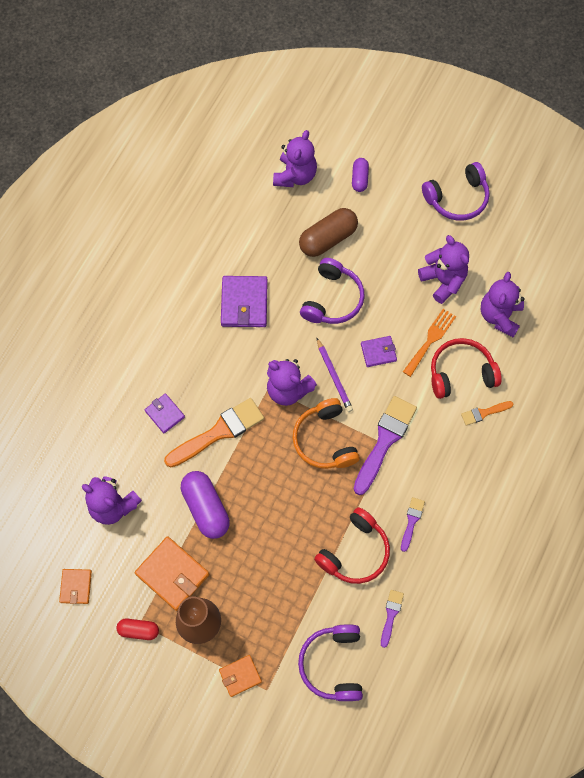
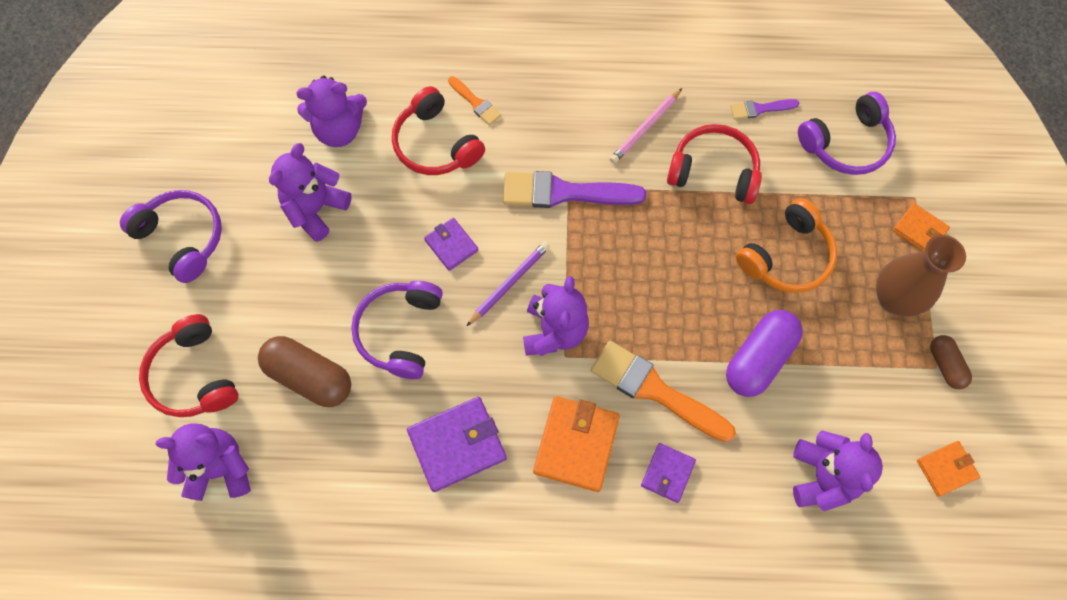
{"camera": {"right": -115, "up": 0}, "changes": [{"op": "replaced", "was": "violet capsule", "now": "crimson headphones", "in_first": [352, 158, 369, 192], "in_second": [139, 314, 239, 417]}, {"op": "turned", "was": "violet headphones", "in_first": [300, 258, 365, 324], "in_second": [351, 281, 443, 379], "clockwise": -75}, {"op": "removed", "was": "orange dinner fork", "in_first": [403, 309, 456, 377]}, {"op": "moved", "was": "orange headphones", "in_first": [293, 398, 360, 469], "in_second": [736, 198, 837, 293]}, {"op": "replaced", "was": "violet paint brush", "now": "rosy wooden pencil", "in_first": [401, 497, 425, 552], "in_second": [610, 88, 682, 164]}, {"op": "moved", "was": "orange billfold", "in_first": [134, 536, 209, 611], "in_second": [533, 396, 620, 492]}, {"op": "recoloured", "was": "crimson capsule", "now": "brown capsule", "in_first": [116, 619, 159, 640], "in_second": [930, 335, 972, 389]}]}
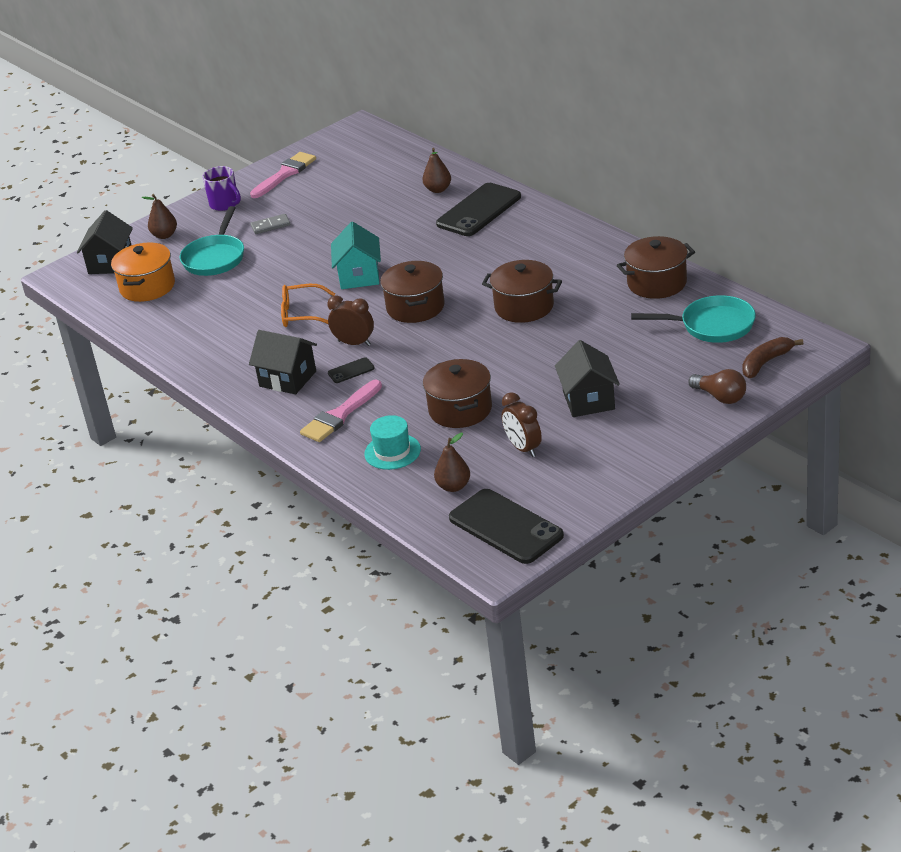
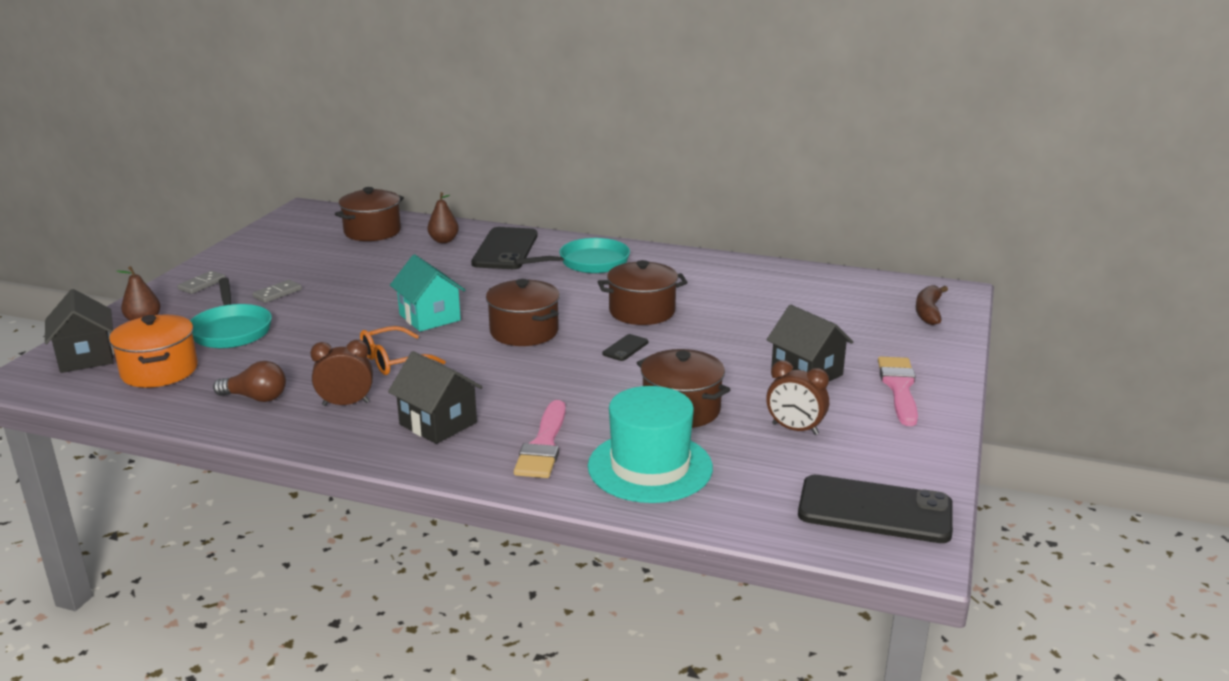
{"camera": {"right": -35, "up": -10}, "changes": [{"op": "moved", "was": "rosy paint brush", "in_first": [250, 152, 316, 198], "in_second": [878, 356, 918, 426]}, {"op": "replaced", "was": "violet coffee mug", "now": "ash-grey domino piece", "in_first": [202, 166, 241, 211], "in_second": [177, 271, 226, 294]}, {"op": "moved", "was": "brown cooking pot", "in_first": [617, 236, 695, 299], "in_second": [335, 187, 404, 241]}, {"op": "moved", "was": "brown clock", "in_first": [327, 295, 374, 346], "in_second": [310, 340, 373, 406]}, {"op": "moved", "was": "turquoise pan", "in_first": [631, 295, 756, 343], "in_second": [514, 238, 630, 273]}, {"op": "turned", "was": "black toy house", "in_first": [249, 330, 317, 394], "in_second": [388, 351, 483, 444], "clockwise": 45}, {"op": "moved", "was": "black mobile phone", "in_first": [328, 357, 375, 383], "in_second": [602, 334, 649, 361]}, {"op": "moved", "was": "brown lightbulb", "in_first": [688, 369, 746, 404], "in_second": [213, 361, 286, 402]}, {"op": "resized", "was": "turquoise hat", "in_first": [364, 415, 421, 470], "in_second": [588, 386, 713, 503], "ratio": 1.69}, {"op": "removed", "was": "brown pear", "in_first": [434, 433, 470, 492]}]}
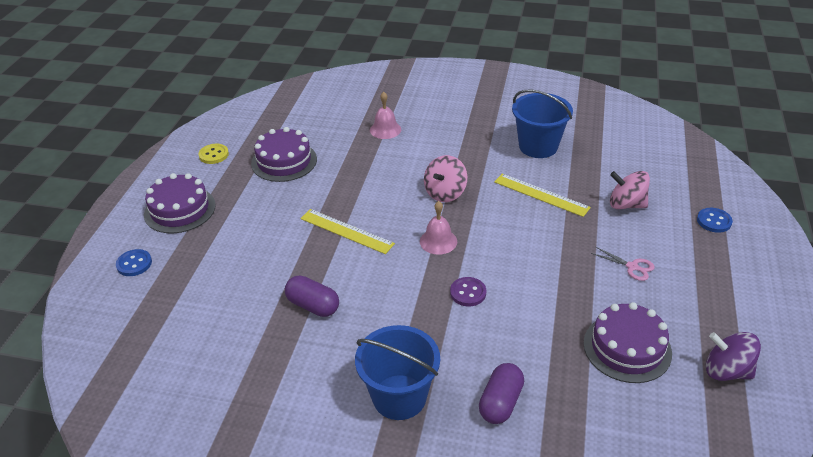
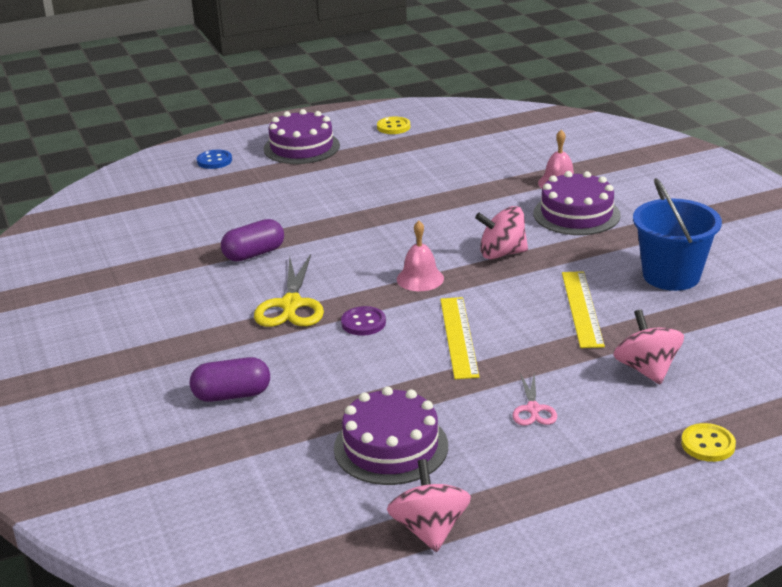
{"camera": {"right": 55, "up": -10}, "changes": [{"op": "moved", "was": "violet layer cake", "in_first": [251, 127, 317, 182], "in_second": [534, 171, 621, 235]}, {"op": "recoloured", "was": "blue shirt button", "now": "yellow shirt button", "in_first": [697, 208, 733, 233], "in_second": [681, 423, 736, 462]}, {"op": "moved", "was": "yellow measuring stick", "in_first": [300, 209, 395, 254], "in_second": [440, 297, 480, 379]}, {"op": "turned", "was": "violet capsule", "in_first": [285, 275, 339, 317], "in_second": [221, 219, 284, 262], "clockwise": 60}, {"op": "removed", "was": "blue bucket", "in_first": [355, 325, 440, 420]}, {"op": "recoloured", "was": "violet toy top", "now": "rosy toy top", "in_first": [706, 332, 761, 381], "in_second": [387, 459, 471, 552]}, {"op": "added", "now": "yellow pair of scissors", "in_second": [254, 254, 324, 327]}]}
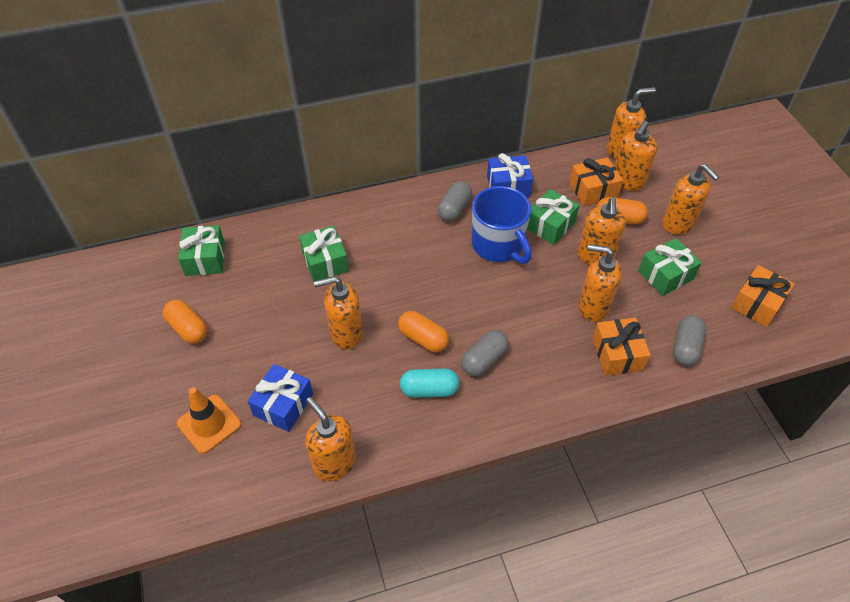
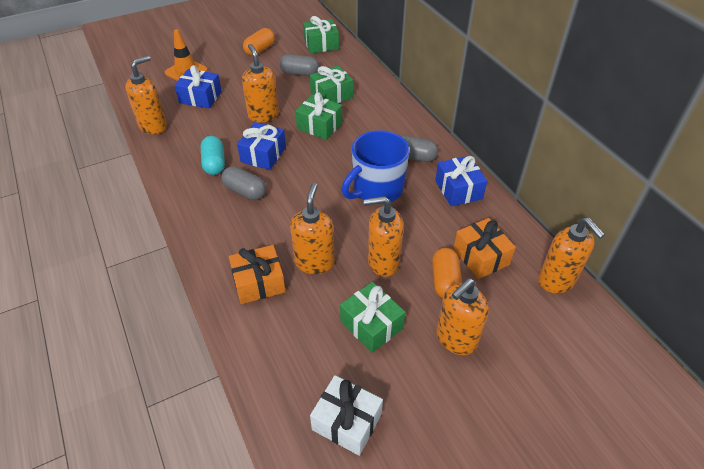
{"camera": {"right": 80, "up": -5}, "changes": [{"op": "removed", "was": "orange pump bottle", "in_first": [614, 121, 657, 191]}, {"op": "moved", "was": "leaf-green gift", "in_first": [527, 189, 579, 245], "in_second": [295, 92, 342, 140]}, {"op": "recoloured", "was": "orange gift", "now": "white gift", "in_first": [731, 265, 795, 327], "in_second": [310, 375, 383, 456]}, {"op": "replaced", "was": "orange capsule", "now": "blue gift", "in_first": [398, 311, 449, 353], "in_second": [237, 122, 286, 170]}, {"op": "moved", "was": "ash-grey capsule", "in_first": [673, 315, 706, 366], "in_second": [279, 54, 319, 76]}]}
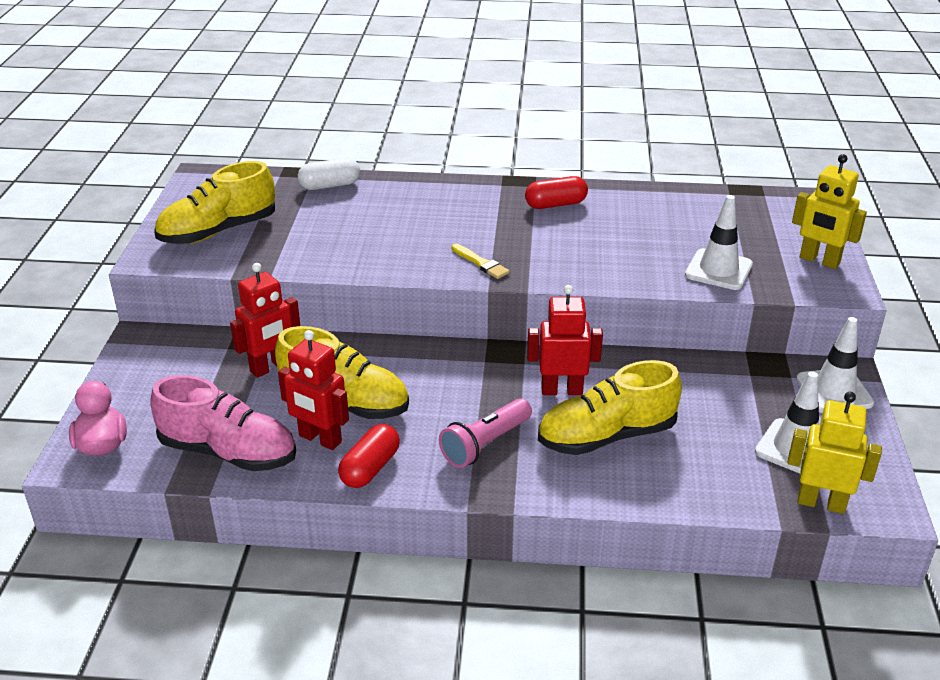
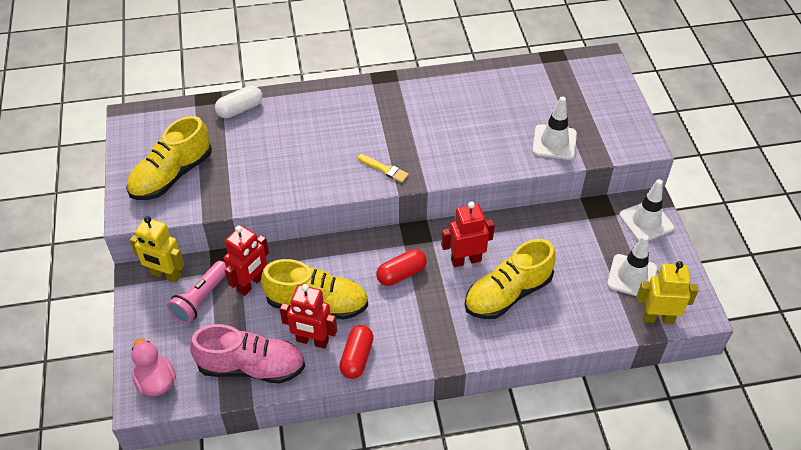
{"camera": {"right": -15, "up": 15}, "changes": [{"op": "moved", "was": "yellow robot figure", "in_first": [792, 154, 867, 269], "in_second": [129, 216, 184, 283]}, {"op": "moved", "was": "crimson capsule", "in_first": [525, 176, 588, 209], "in_second": [376, 249, 427, 286]}, {"op": "moved", "was": "rosy pocket torch", "in_first": [439, 399, 532, 468], "in_second": [167, 261, 226, 324]}]}
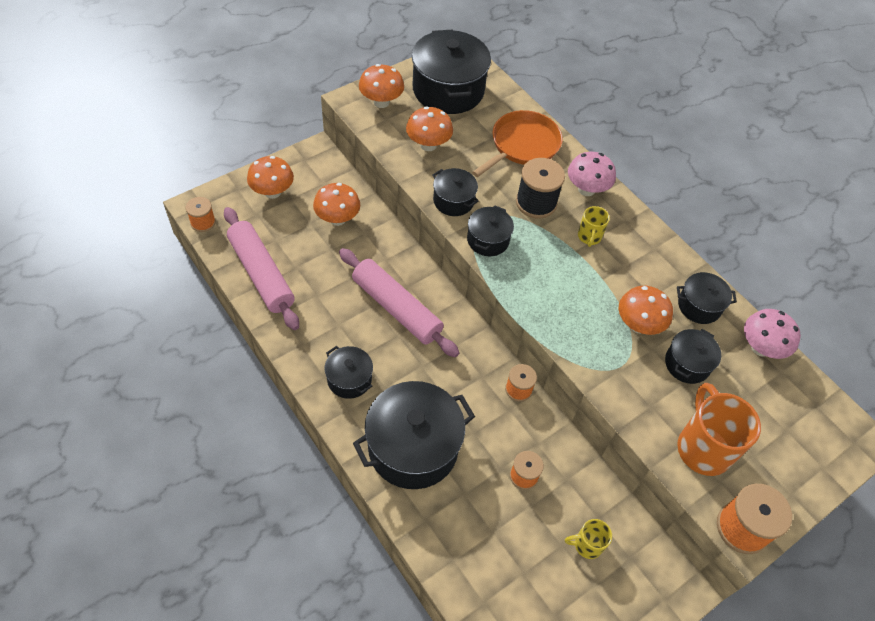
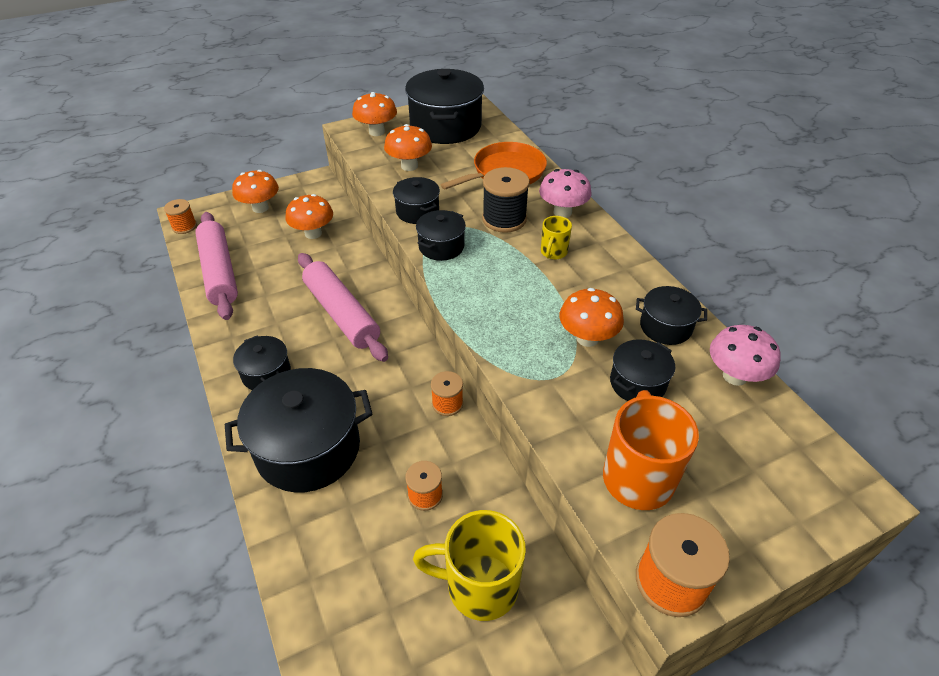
{"camera": {"right": 15, "up": -10}, "changes": [{"op": "resized", "was": "yellow coffee mug", "in_first": [565, 519, 612, 559], "in_second": [413, 510, 526, 621], "ratio": 1.93}]}
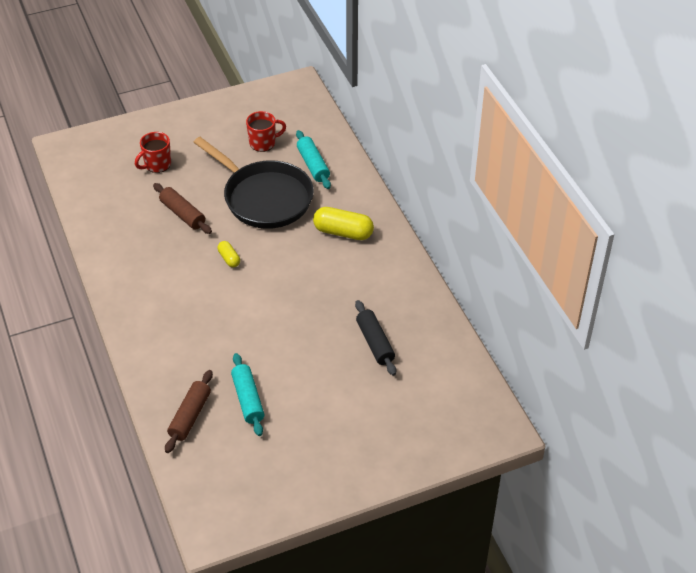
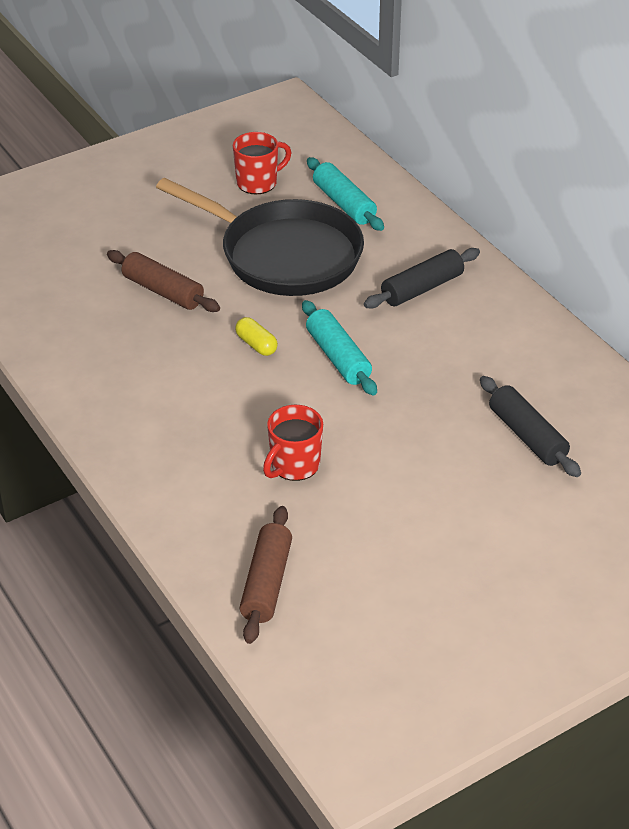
{"camera": {"right": -10, "up": -5}, "changes": [{"op": "moved", "was": "crimson coffee mug", "in_first": [135, 132, 171, 173], "in_second": [263, 405, 323, 481]}, {"op": "replaced", "was": "yellow capsule", "now": "black dough roller", "in_first": [313, 207, 374, 240], "in_second": [364, 248, 480, 309]}, {"op": "moved", "was": "turquoise dough roller", "in_first": [231, 353, 264, 436], "in_second": [302, 300, 377, 396]}]}
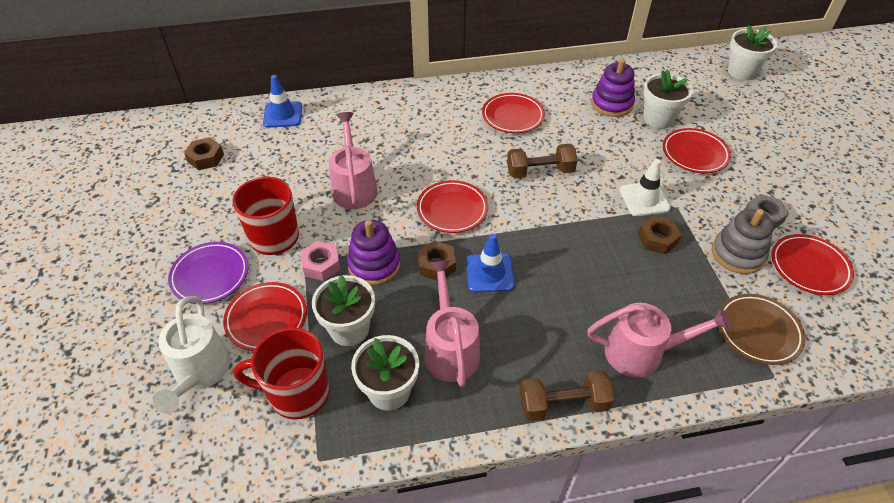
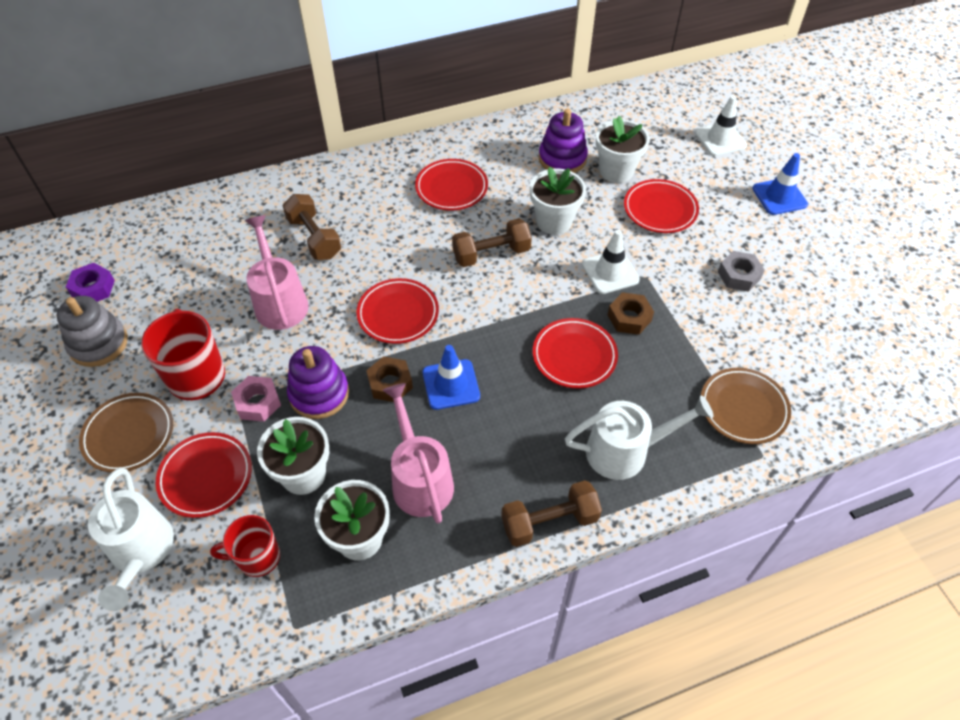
{"camera": {"right": -10, "up": 5}, "changes": [{"op": "moved", "was": "white potted plant", "in_first": [728, 25, 777, 80], "in_second": [530, 167, 586, 235]}, {"op": "moved", "was": "blue traffic cone", "in_first": [263, 75, 302, 128], "in_second": [752, 153, 808, 215]}, {"op": "recoloured", "was": "brown hex nut", "now": "violet hex nut", "in_first": [184, 137, 224, 170], "in_second": [66, 263, 115, 302]}, {"op": "moved", "was": "ash-grey stacking toy", "in_first": [712, 209, 774, 274], "in_second": [57, 296, 128, 367]}, {"op": "moved", "was": "crimson flat dish", "in_first": [771, 234, 854, 295], "in_second": [533, 318, 618, 388]}, {"op": "recoloured", "was": "violet flat dish", "now": "brown flat dish", "in_first": [168, 242, 249, 304], "in_second": [79, 393, 173, 473]}, {"op": "recoloured", "was": "rosy watering pot", "now": "white watering pot", "in_first": [587, 303, 732, 378], "in_second": [565, 395, 713, 480]}, {"op": "resized", "was": "crimson coffee mug", "in_first": [233, 327, 329, 419], "in_second": [210, 515, 280, 577], "ratio": 0.64}, {"op": "added", "now": "white traffic cone", "in_second": [695, 96, 747, 156]}, {"op": "added", "now": "brown free weight", "in_second": [283, 194, 341, 260]}]}
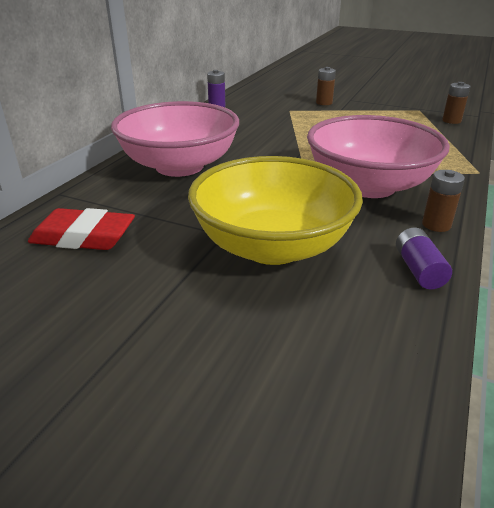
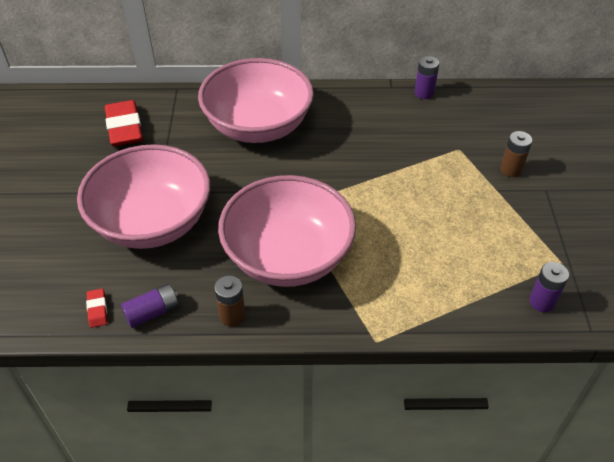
{"camera": {"right": 65, "up": 15}, "changes": [{"op": "recoloured", "was": "brown battery", "now": "violet battery", "in_first": [442, 82, 470, 124], "in_second": [529, 262, 569, 312]}, {"op": "recoloured", "was": "yellow bowl", "now": "rosy bowl", "in_first": [188, 156, 363, 265], "in_second": [77, 144, 210, 249]}, {"op": "added", "now": "crimson gum eraser", "in_second": [86, 289, 107, 328]}]}
